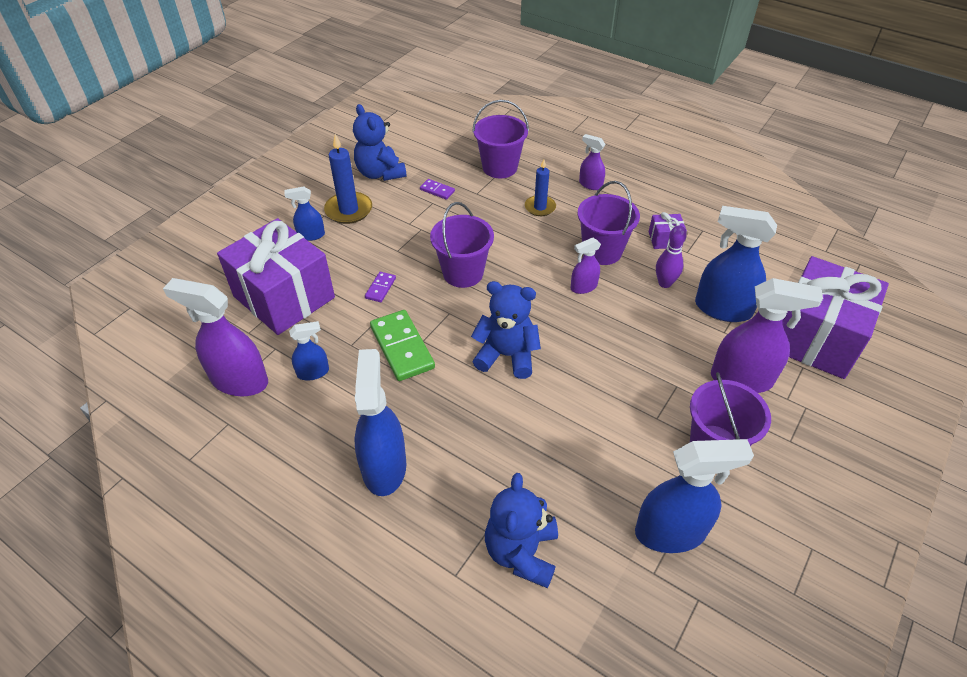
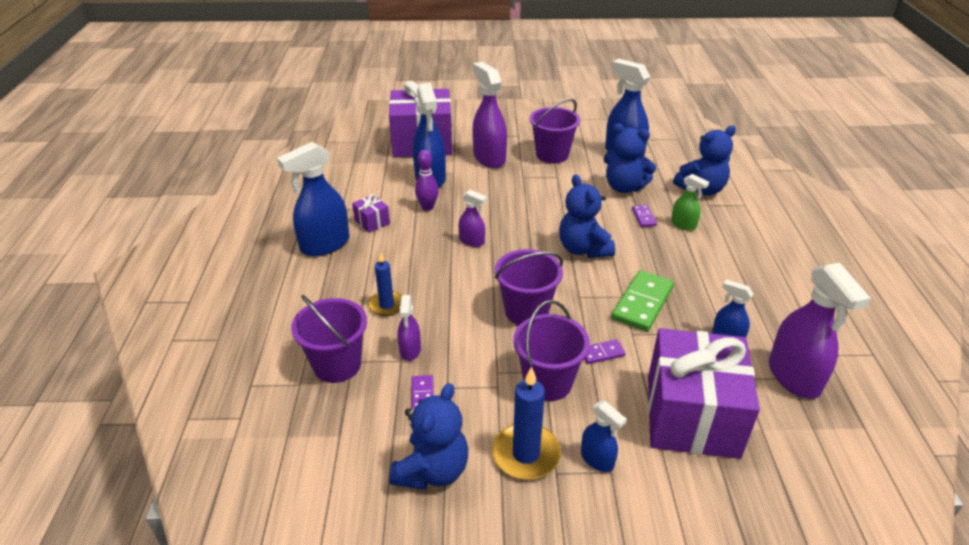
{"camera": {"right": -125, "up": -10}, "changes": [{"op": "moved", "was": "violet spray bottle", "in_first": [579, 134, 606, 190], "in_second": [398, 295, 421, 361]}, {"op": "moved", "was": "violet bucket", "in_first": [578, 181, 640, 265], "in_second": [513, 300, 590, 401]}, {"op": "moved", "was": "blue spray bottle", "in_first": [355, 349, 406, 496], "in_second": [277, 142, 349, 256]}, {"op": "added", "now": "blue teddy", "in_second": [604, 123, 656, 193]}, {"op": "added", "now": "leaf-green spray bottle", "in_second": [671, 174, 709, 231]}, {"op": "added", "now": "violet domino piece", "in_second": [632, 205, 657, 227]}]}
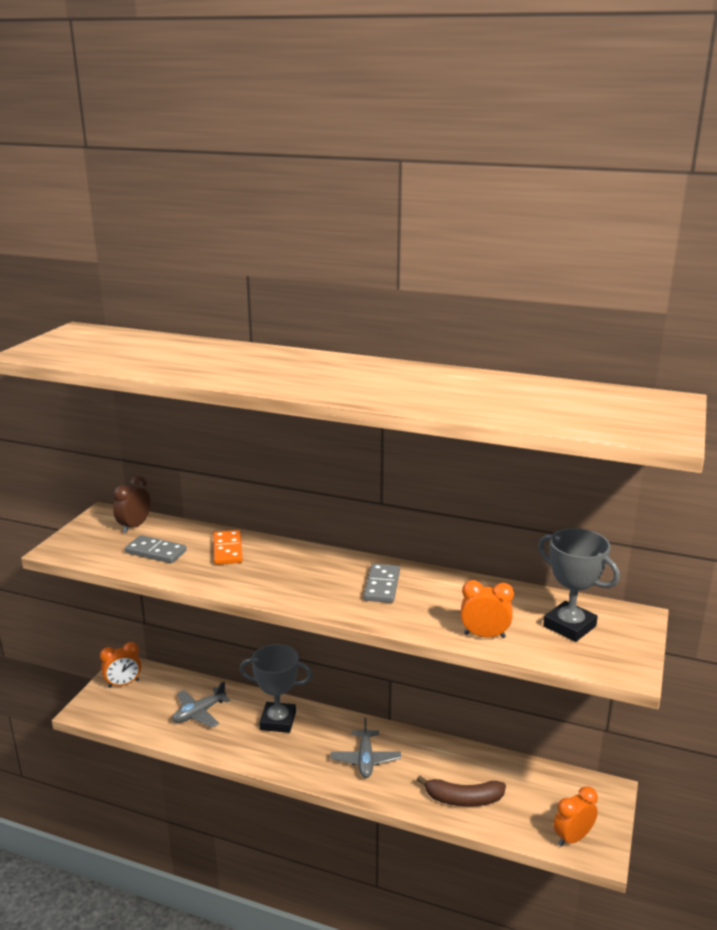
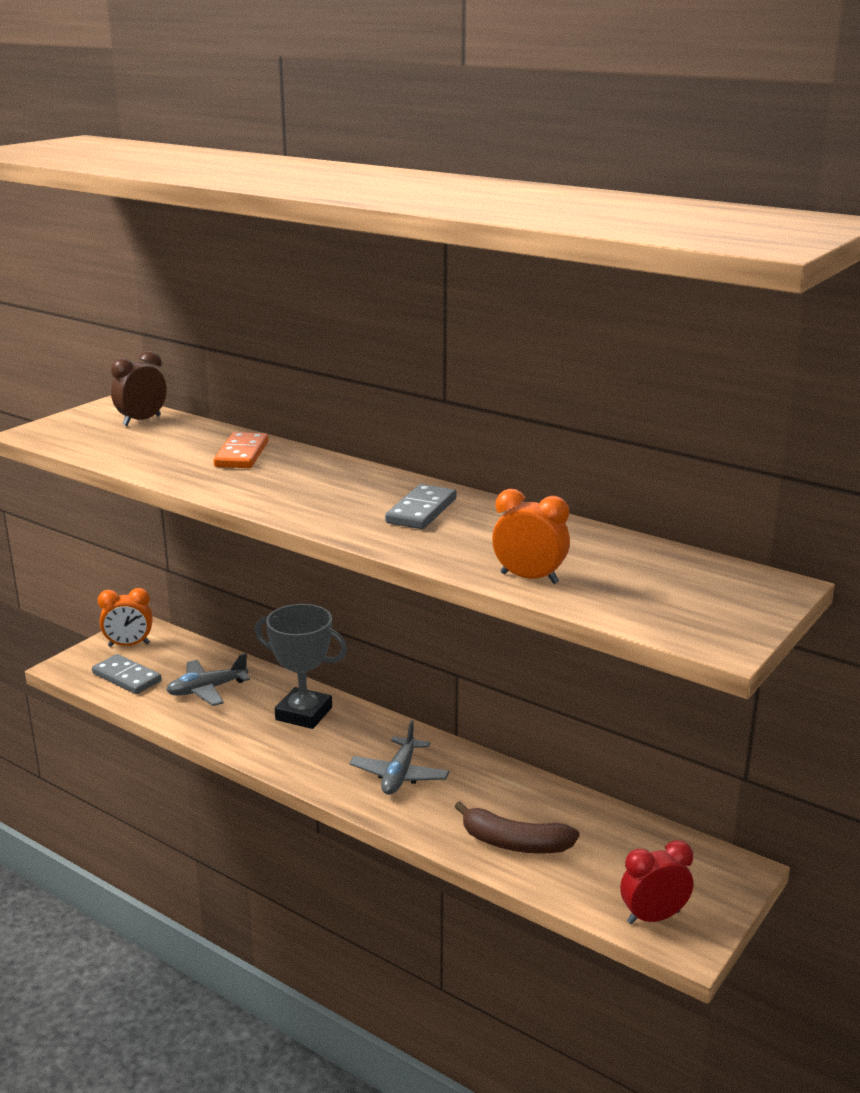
{"camera": {"right": 15, "up": 0}, "changes": [{"op": "removed", "was": "ash-grey award cup", "in_first": [538, 528, 620, 642]}, {"op": "moved", "was": "ash-grey domino piece", "in_first": [125, 535, 187, 563], "in_second": [92, 654, 162, 694]}, {"op": "recoloured", "was": "orange clock", "now": "crimson clock", "in_first": [553, 786, 598, 847], "in_second": [620, 840, 693, 924]}]}
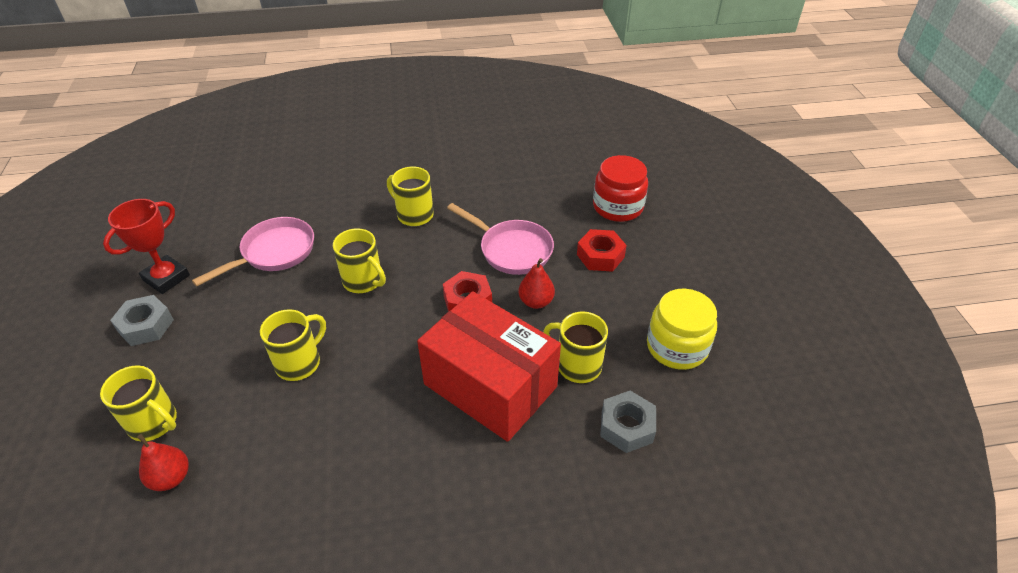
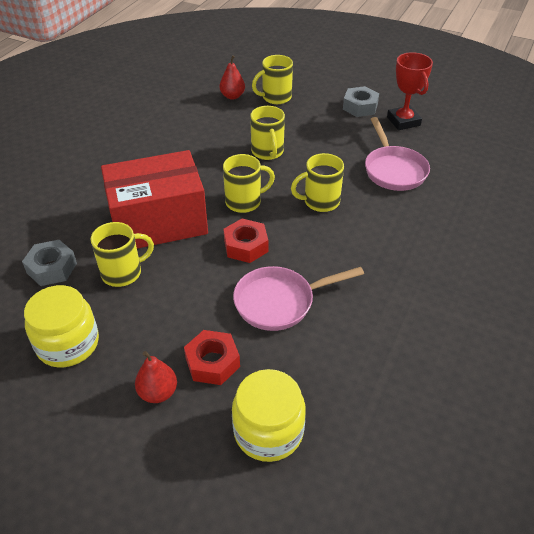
{"camera": {"right": 125, "up": 0}, "changes": [{"op": "recoloured", "was": "crimson jam jar", "now": "yellow jam jar", "in_first": [593, 155, 648, 222], "in_second": [232, 369, 306, 462]}, {"op": "moved", "was": "yellow coffee mug", "in_first": [387, 166, 434, 226], "in_second": [223, 154, 275, 213]}, {"op": "moved", "was": "crimson pear", "in_first": [519, 258, 555, 309], "in_second": [135, 351, 177, 403]}]}
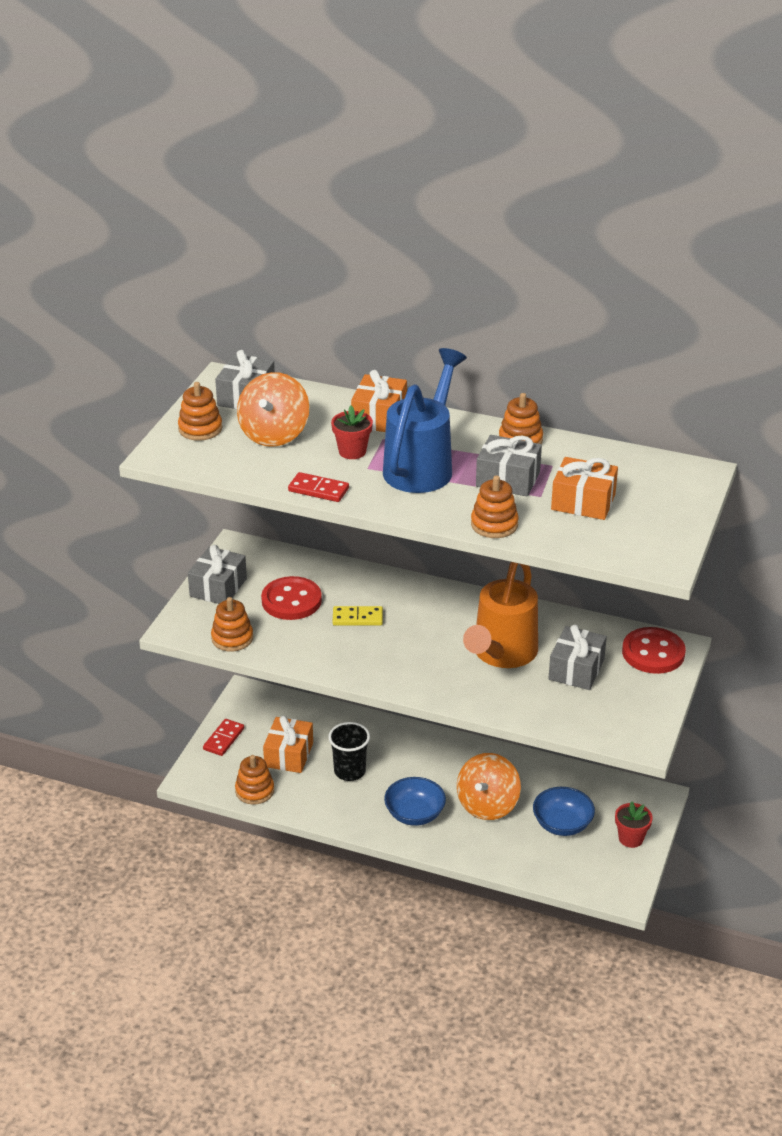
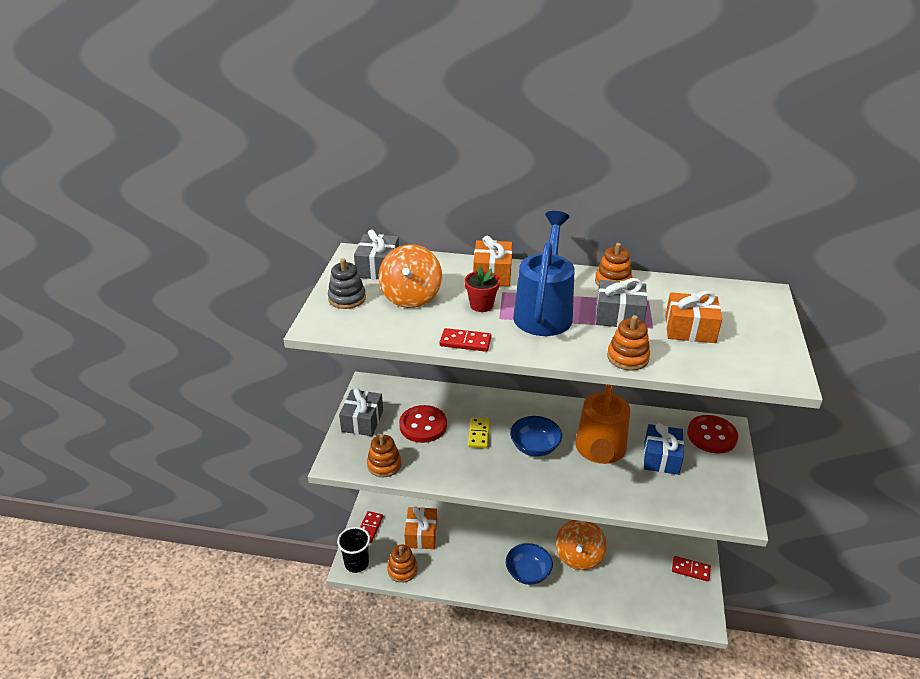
{"camera": {"right": -10, "up": 0}, "changes": [{"op": "recoloured", "was": "orange stacking toy", "now": "ash-grey stacking toy", "in_first": [178, 382, 222, 441], "in_second": [328, 258, 366, 309]}, {"op": "turned", "was": "yellow domino piece", "in_first": [333, 606, 383, 626], "in_second": [468, 417, 490, 449], "clockwise": -75}, {"op": "recoloured", "was": "ash-grey gift", "now": "blue gift", "in_first": [548, 625, 607, 690], "in_second": [644, 423, 684, 475]}, {"op": "moved", "was": "black cup", "in_first": [328, 722, 370, 781], "in_second": [337, 527, 370, 573]}, {"op": "moved", "was": "blue bowl", "in_first": [533, 787, 595, 836], "in_second": [510, 416, 562, 457]}, {"op": "replaced", "was": "crimson potted plant", "now": "crimson domino piece", "in_first": [615, 801, 653, 848], "in_second": [672, 556, 711, 582]}]}
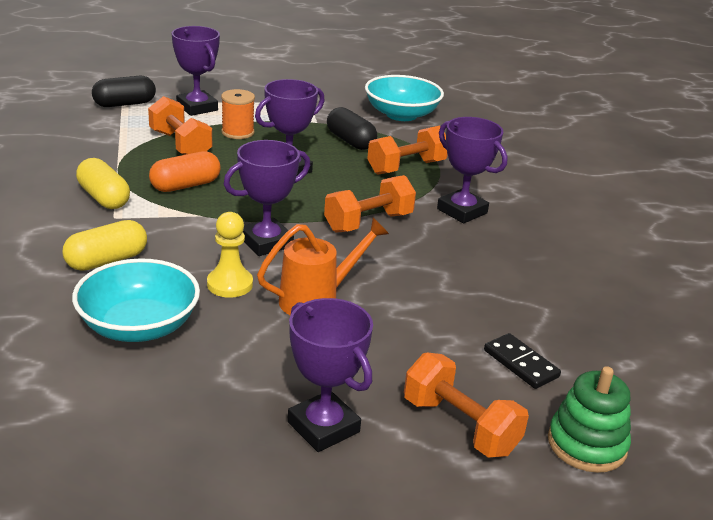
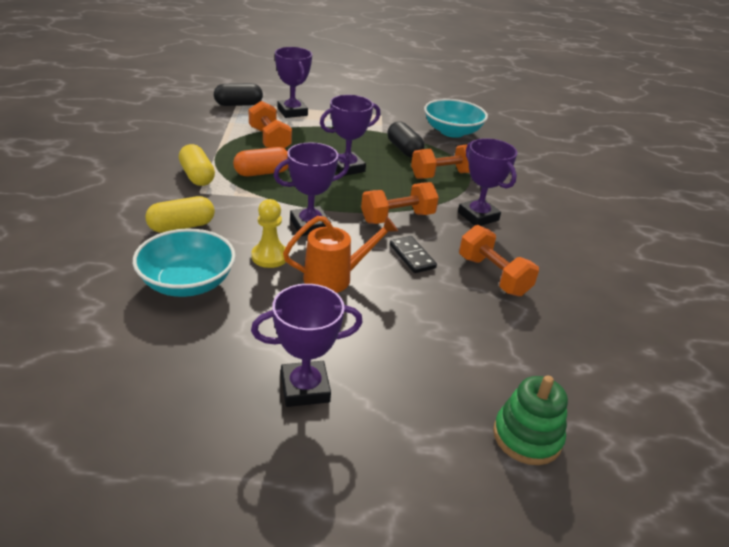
{"camera": {"right": 10, "up": 5}, "changes": [{"op": "removed", "was": "orange reel of thread", "in_first": [221, 89, 255, 139]}, {"op": "turned", "was": "violet award cup", "in_first": [288, 298, 373, 452], "in_second": [251, 284, 363, 407], "clockwise": -75}, {"op": "moved", "was": "black domino piece", "in_first": [484, 333, 561, 389], "in_second": [390, 236, 437, 273]}, {"op": "moved", "was": "orange free weight", "in_first": [404, 352, 529, 458], "in_second": [459, 225, 539, 296]}]}
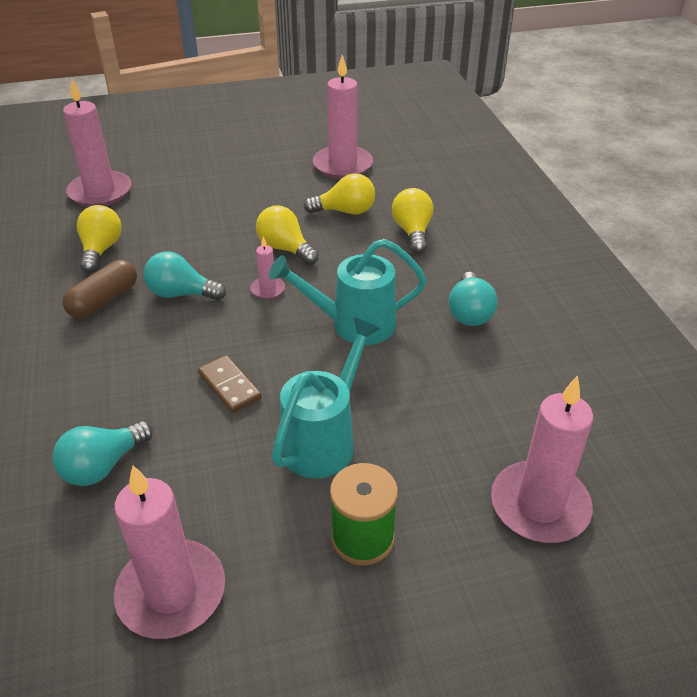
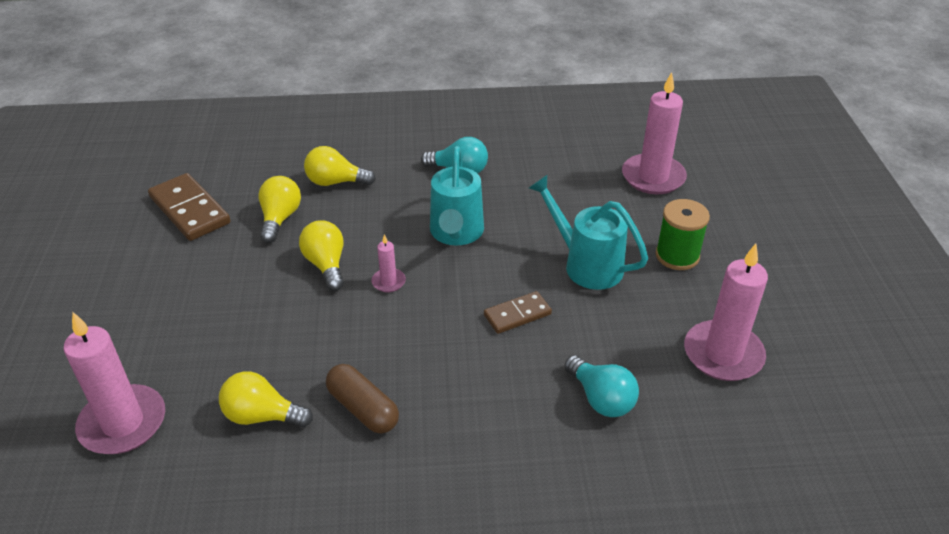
{"camera": {"right": -80, "up": 0}, "changes": [{"op": "replaced", "was": "rosy candle", "now": "brown domino piece", "in_first": [313, 55, 373, 179], "in_second": [148, 173, 231, 241]}, {"op": "turned", "was": "yellow lightbulb", "in_first": [256, 206, 319, 265], "in_second": [299, 220, 344, 291], "clockwise": 105}, {"op": "removed", "was": "turquoise lightbulb", "in_first": [144, 251, 226, 301]}]}
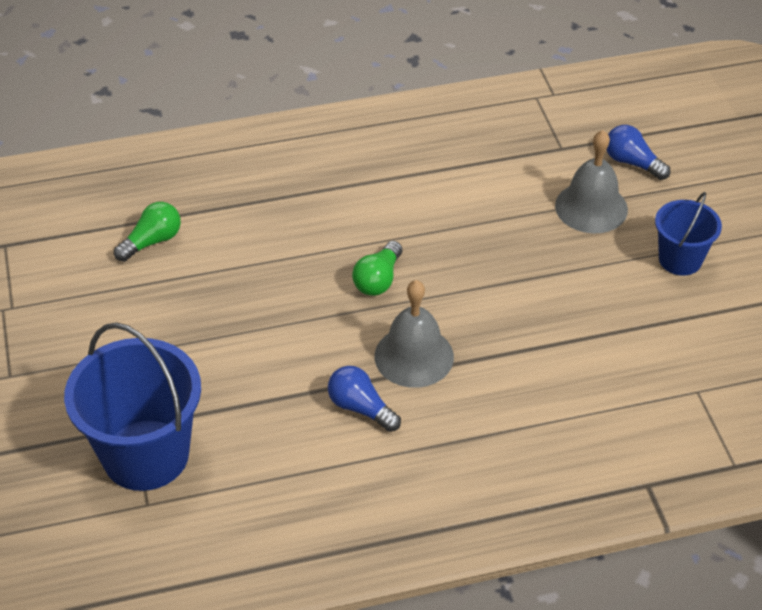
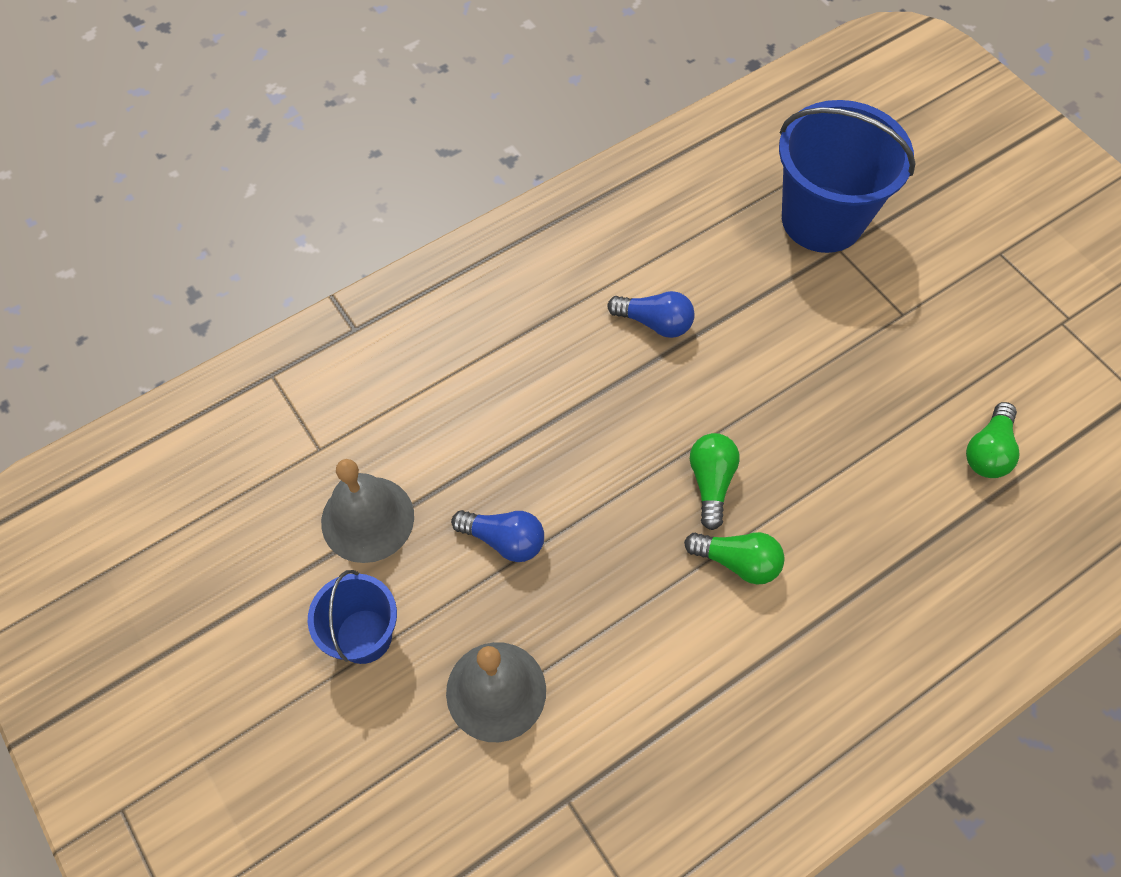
{"camera": {"right": 160, "up": 15}, "changes": [{"op": "moved", "was": "blue lightbulb", "in_first": [607, 125, 670, 180], "in_second": [451, 510, 544, 562]}, {"op": "moved", "was": "ash-grey bell", "in_first": [375, 280, 454, 388], "in_second": [321, 459, 414, 563]}, {"op": "added", "now": "leaf-green lightbulb", "in_second": [684, 532, 785, 585]}]}
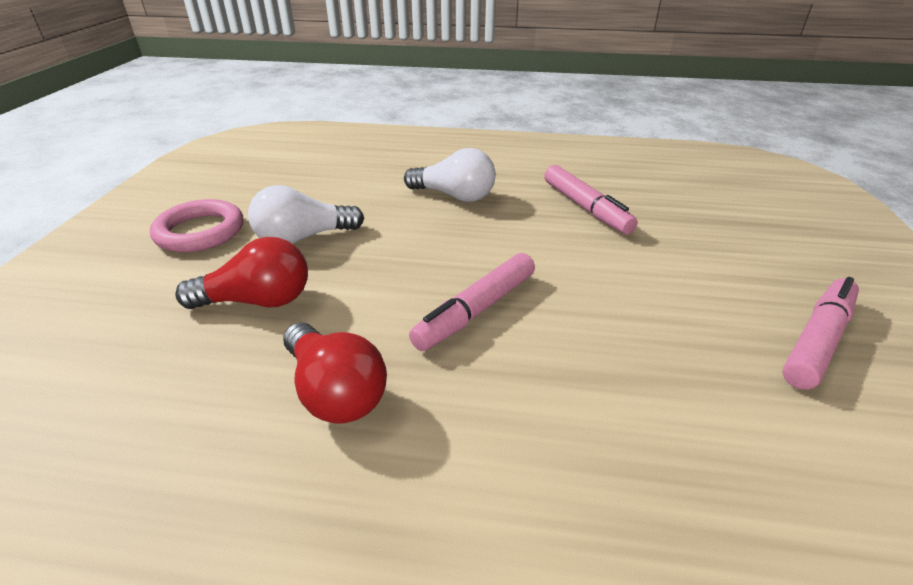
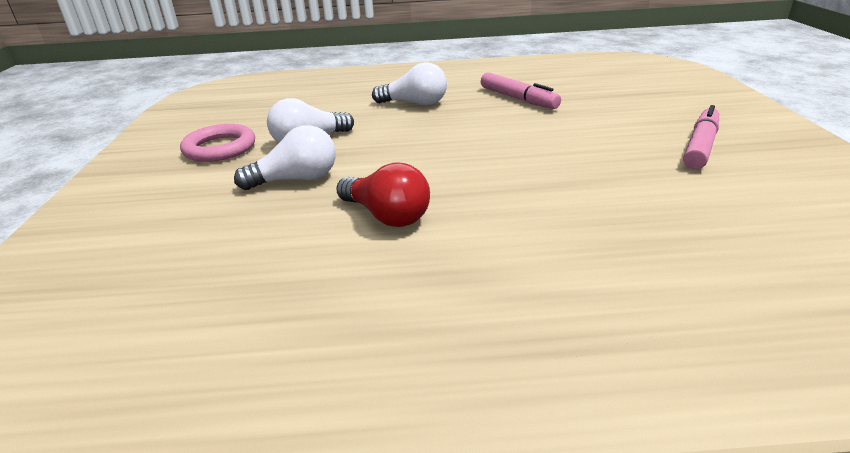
{"camera": {"right": -10, "up": -5}, "changes": [{"op": "recoloured", "was": "crimson lightbulb", "now": "white lightbulb", "in_first": [175, 237, 308, 309], "in_second": [234, 125, 336, 190]}, {"op": "removed", "was": "rosy marker pen", "in_first": [409, 253, 535, 351]}]}
